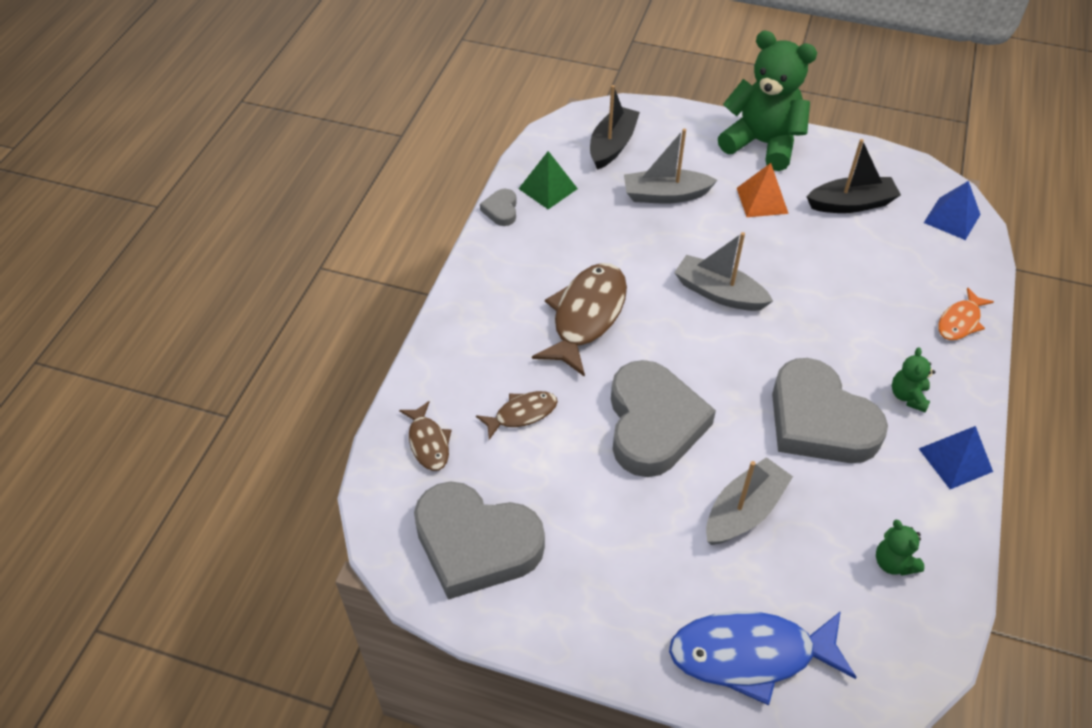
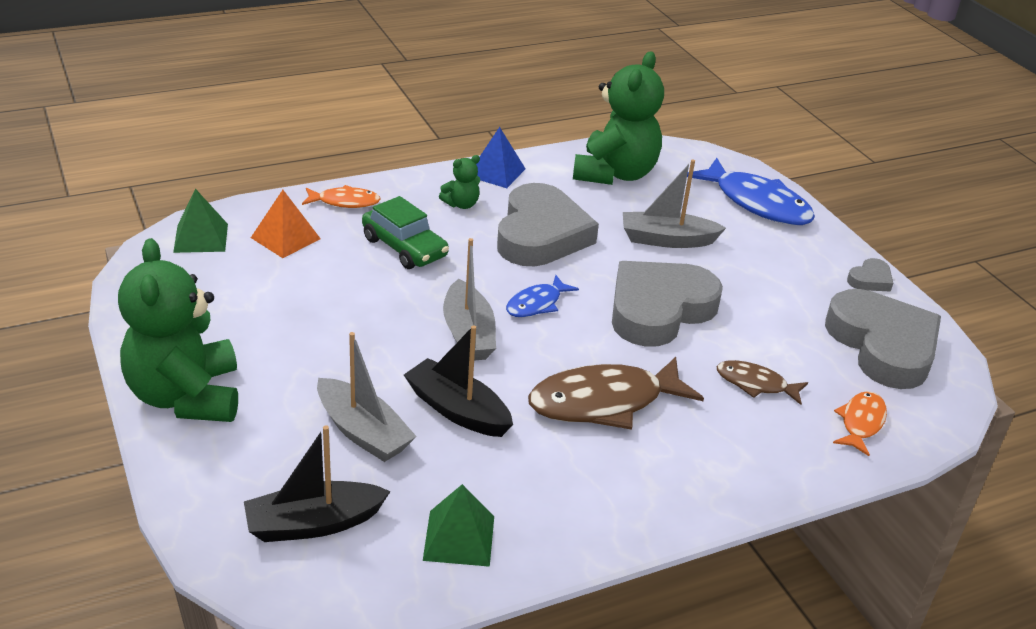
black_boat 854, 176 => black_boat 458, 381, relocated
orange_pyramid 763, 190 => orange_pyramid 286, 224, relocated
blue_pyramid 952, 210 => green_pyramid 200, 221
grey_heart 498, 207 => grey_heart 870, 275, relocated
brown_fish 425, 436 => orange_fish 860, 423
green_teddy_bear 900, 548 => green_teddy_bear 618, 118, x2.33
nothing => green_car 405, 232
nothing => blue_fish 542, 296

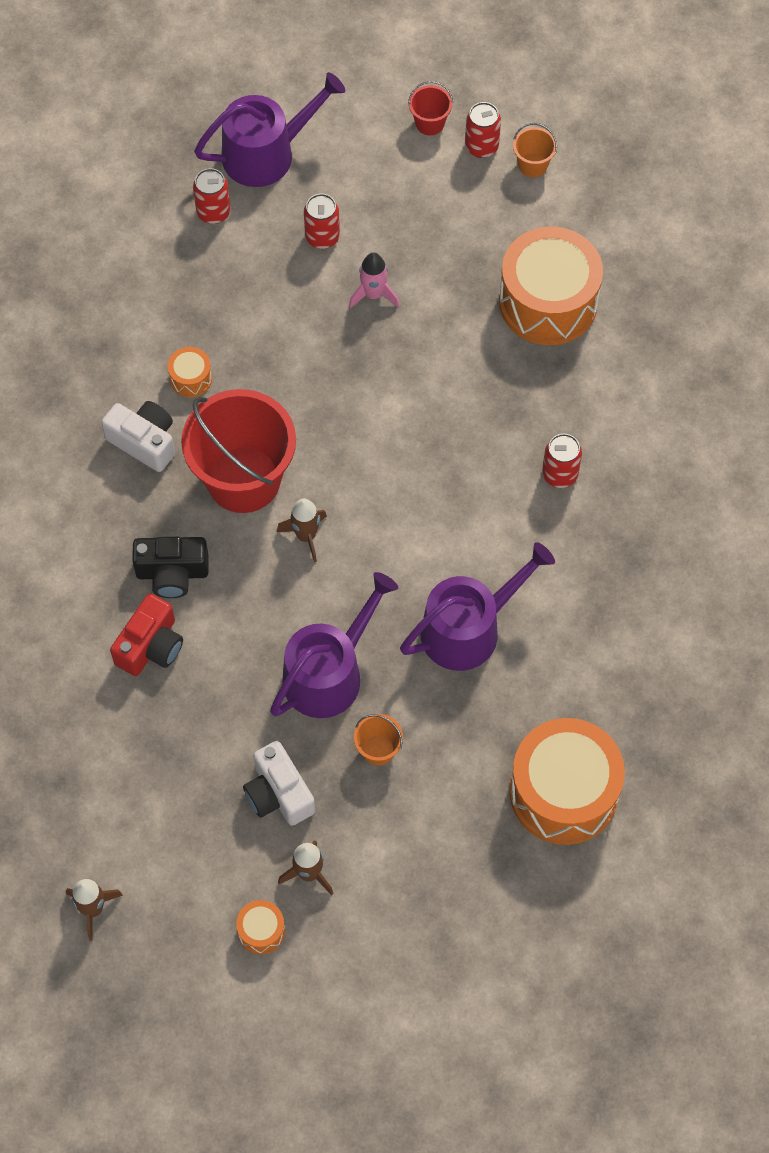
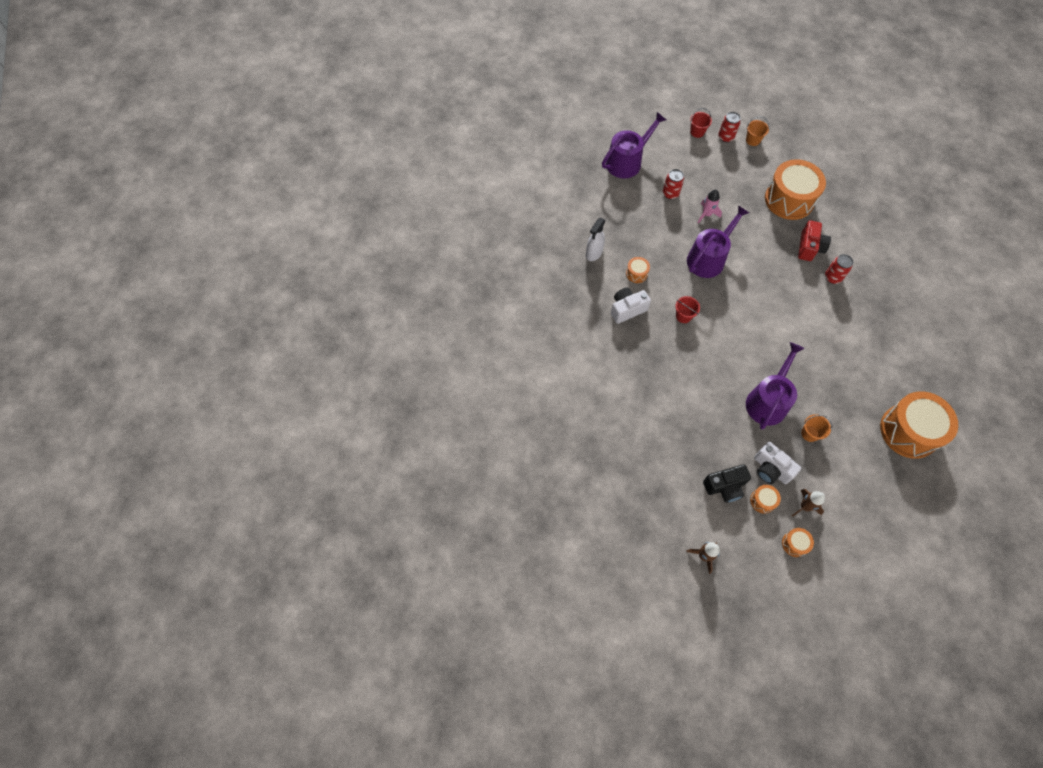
red_can 212, 196 => nothing
red_bucket 238, 451 => red_bucket 687, 309, x0.42
white_camera 138, 436 => white_camera 631, 306, 45 degrees counterclockwise
brown_rocket 302, 530 => nothing
black_camera 170, 567 => black_camera 727, 483, relocated
purple_watering_can 477, 606 => purple_watering_can 718, 241, relocated
red_camera 146, 634 => red_camera 814, 240, relocated
nothing => white_spray_bottle 595, 239
nothing => orange_drum 765, 499

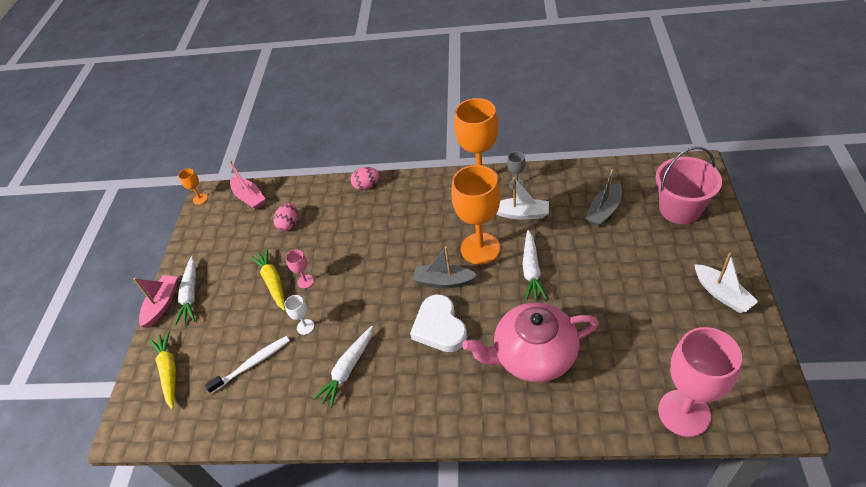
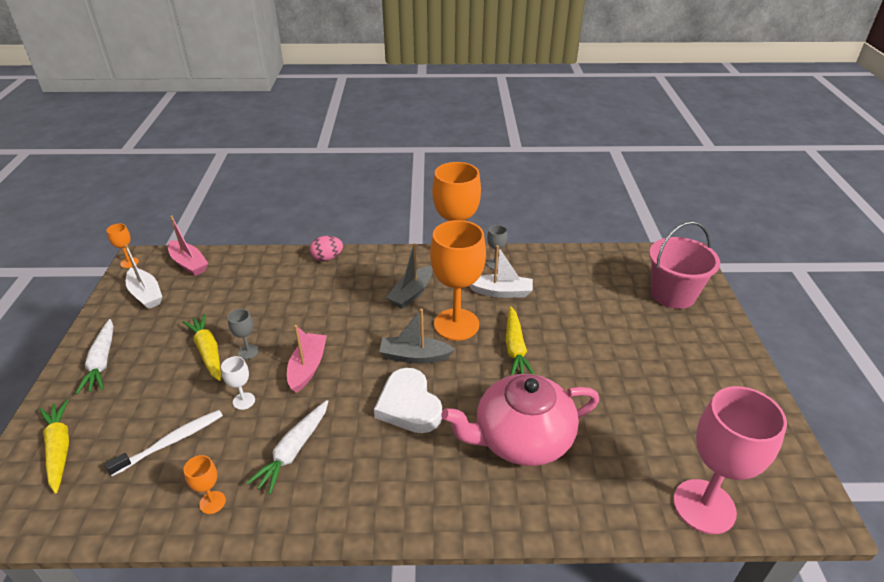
grey_boat 603, 198 => grey_boat 409, 276, relocated
pink_egg 285, 217 => nothing
white_carrot 534, 265 => yellow_carrot 520, 340
pink_goblet 300, 269 => grey_goblet 243, 334
white_boat 726, 282 => white_boat 143, 276, relocated
pink_boat 155, 301 => pink_boat 307, 359, relocated
nothing => orange_goblet 205, 484

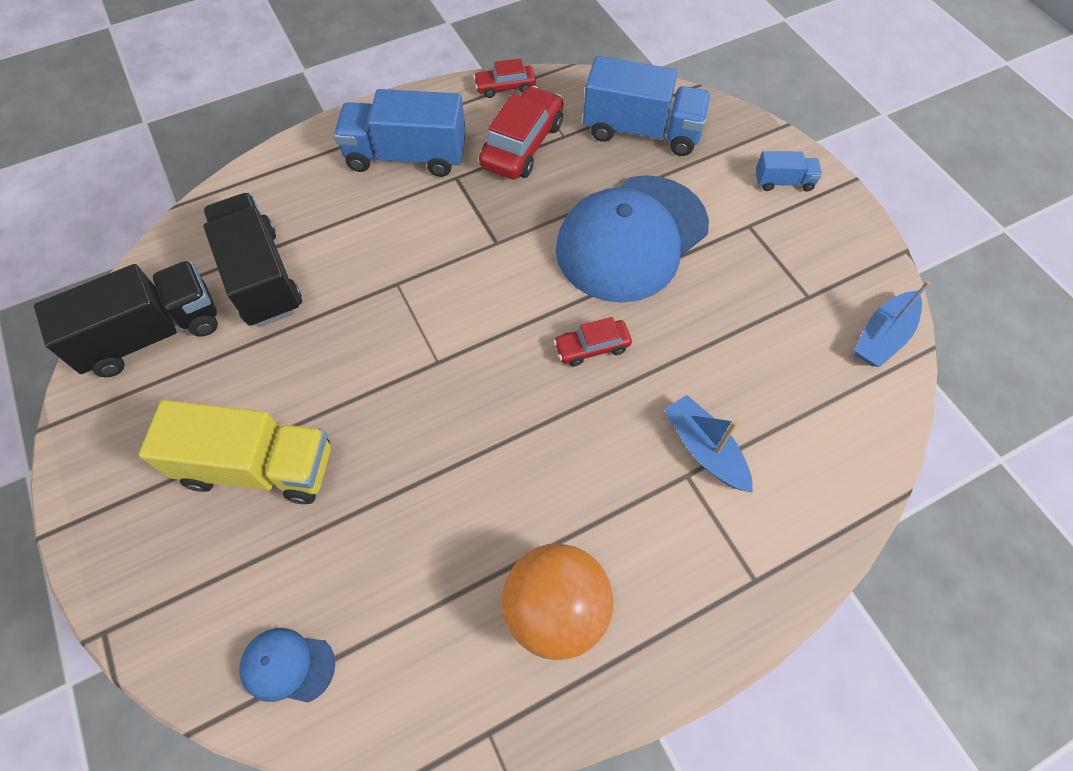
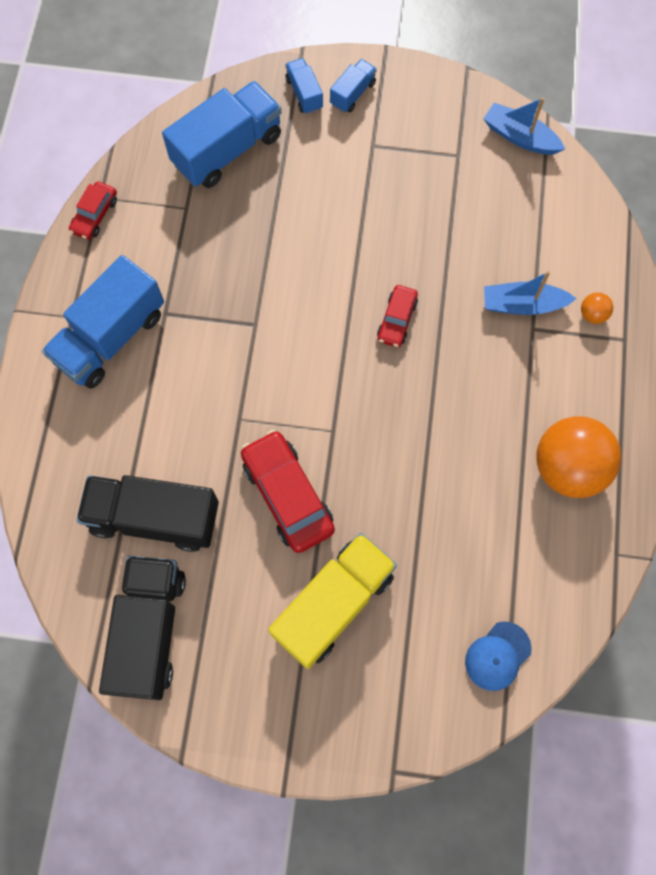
red_car 521, 132 => red_car 288, 491, relocated
blue_cap 632, 239 => nothing
blue_boat 892, 324 => blue_boat 524, 126, 135 degrees clockwise
nothing => blue_truck 304, 86
nothing => orange_ball 597, 308

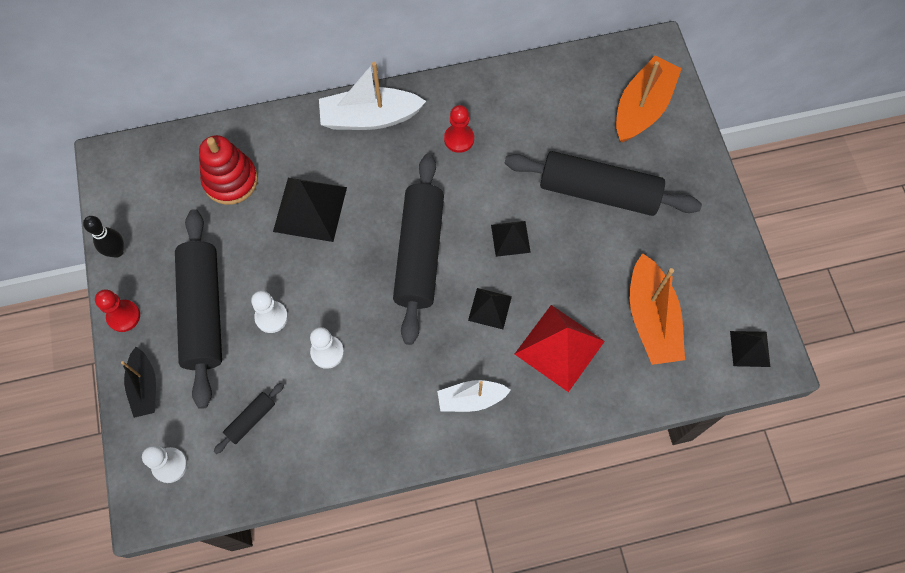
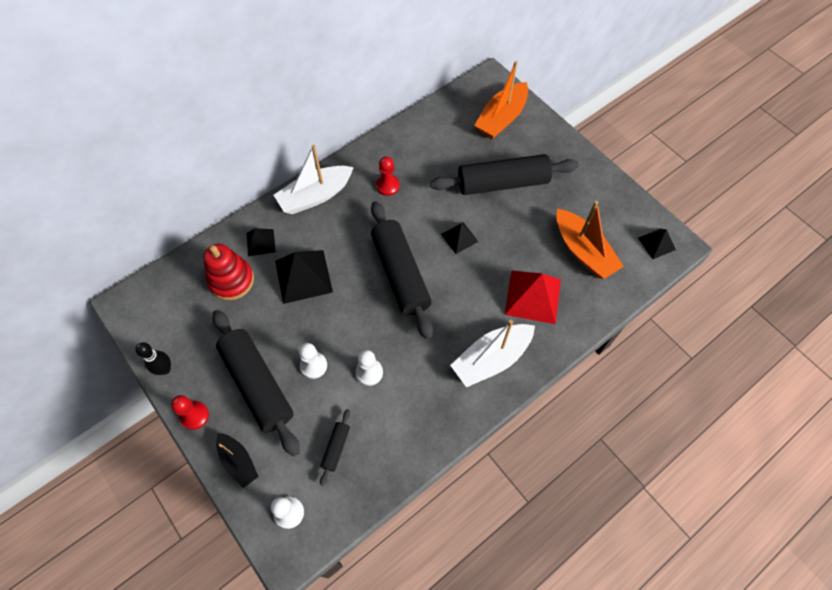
orange_boat 649, 99 => orange_boat 501, 100, 150 degrees counterclockwise
black_pyramid 490, 308 => black_pyramid 261, 242, relocated
white_boat 474, 396 => white_boat 492, 354, x1.64

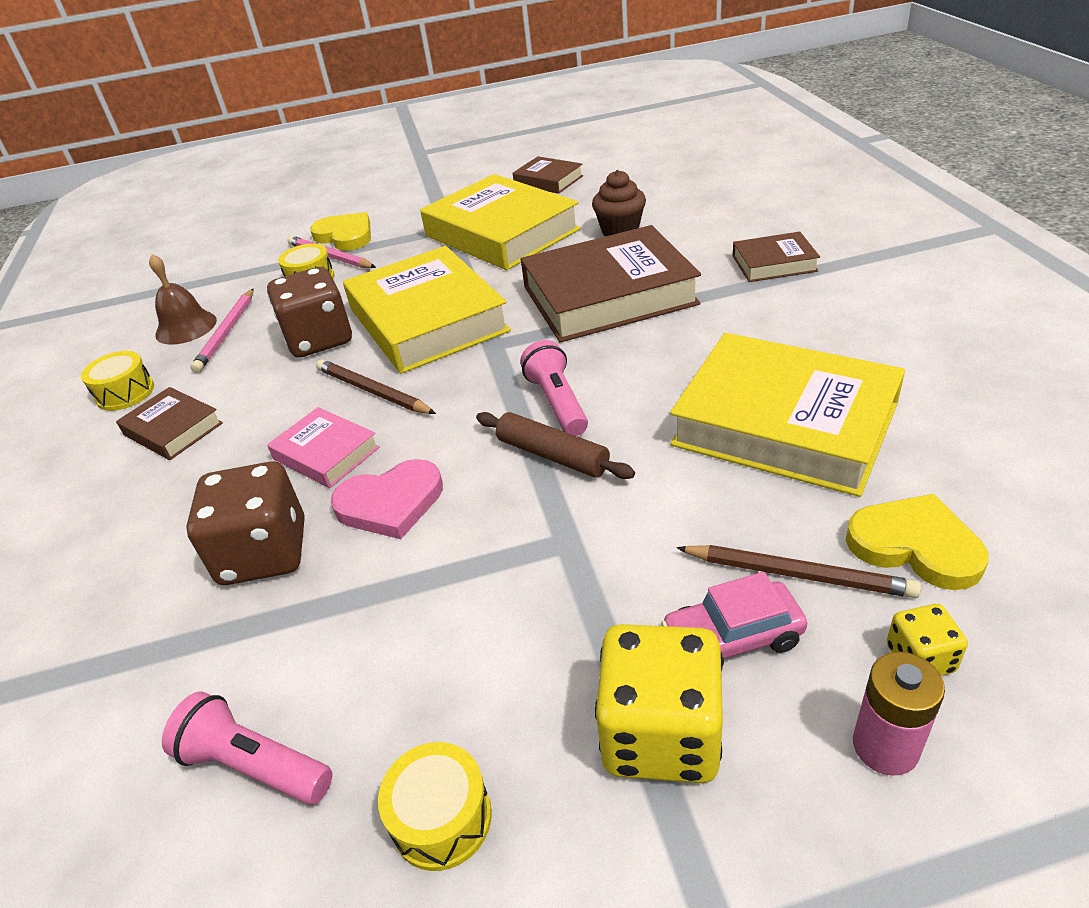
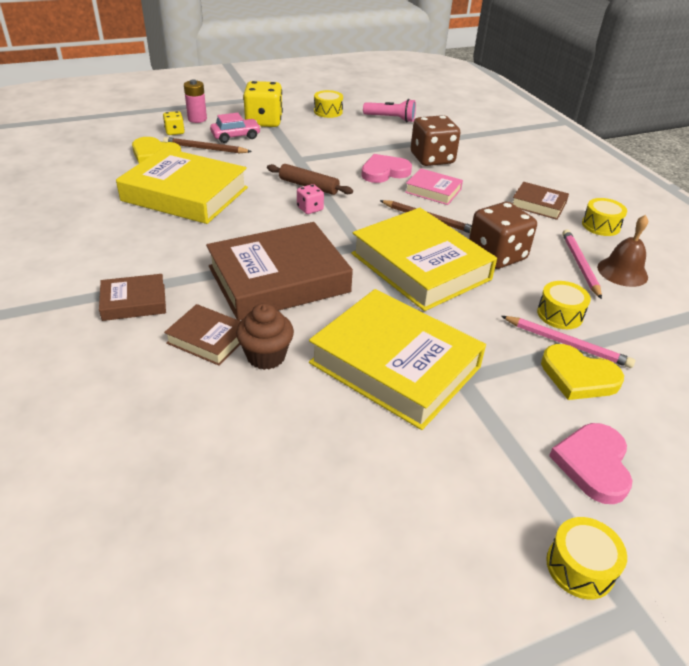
brown_book 548, 175 => brown_book 202, 335, relocated
pink_flashlight 554, 388 => pink_dice 310, 199
nothing => pink_heart 591, 463
nothing => yellow_drum 586, 558

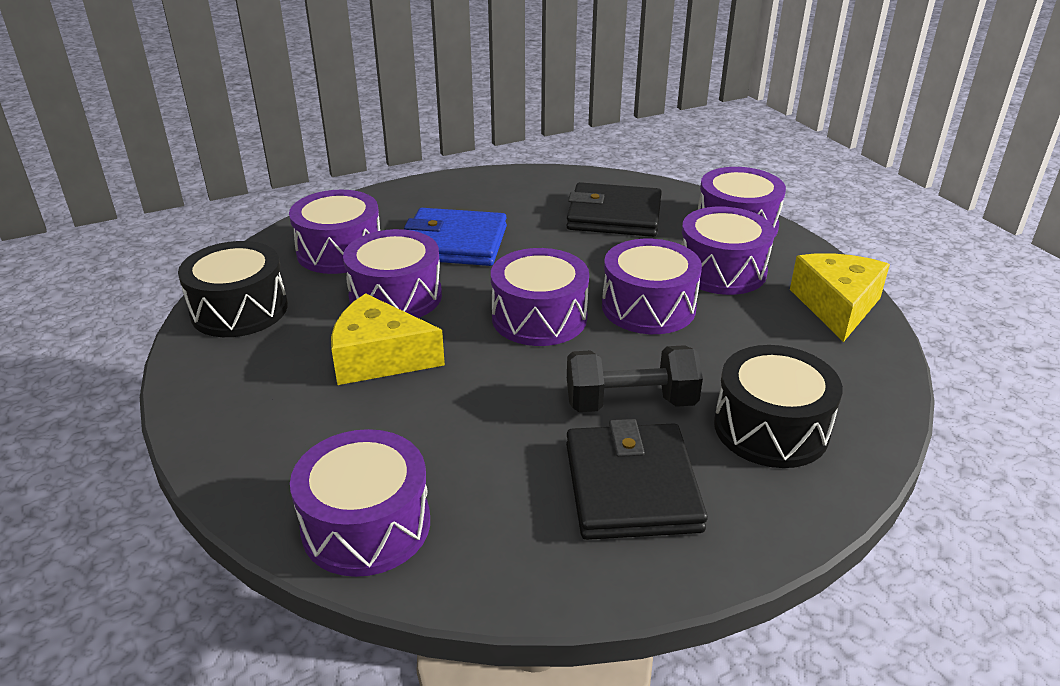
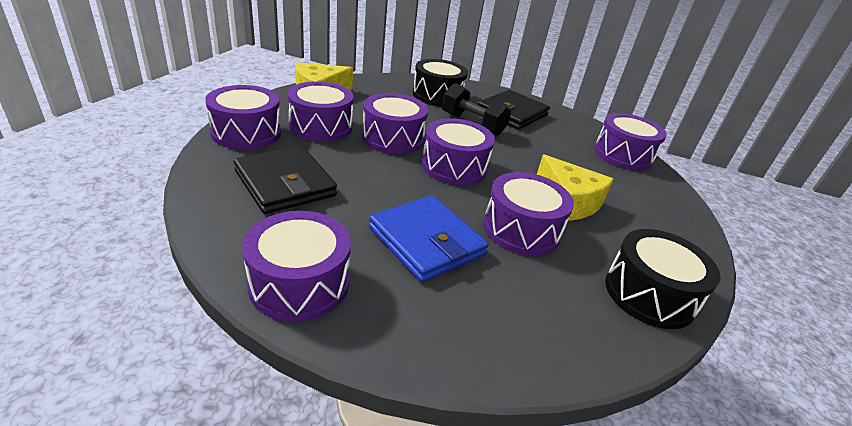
purple_drum 334, 232 => purple_drum 296, 266, relocated

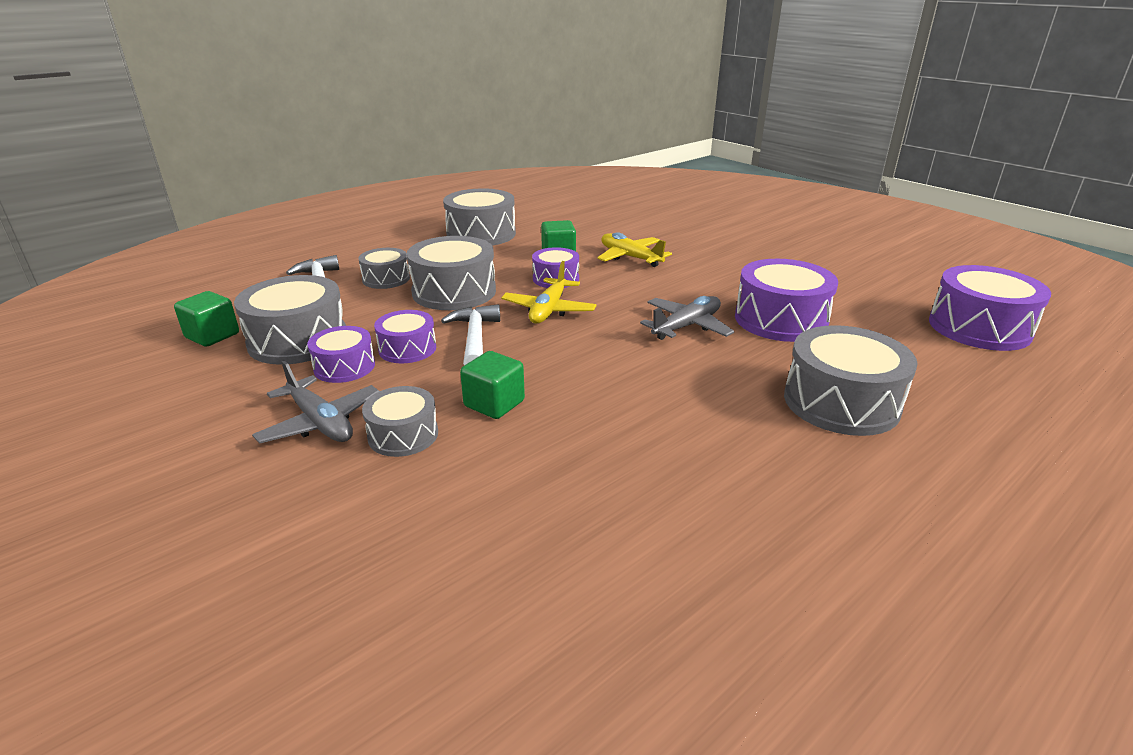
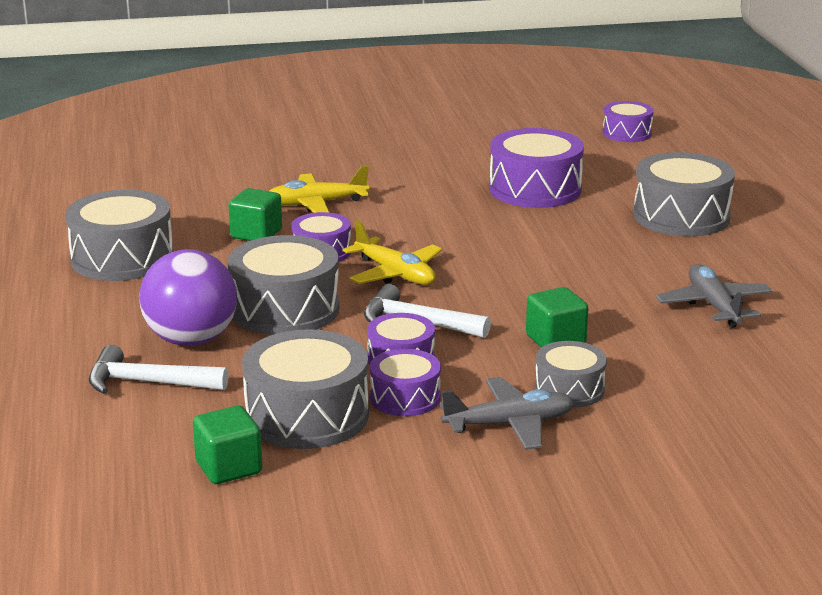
grey_drum 384, 268 => purple_ball 188, 297
purple_drum 990, 308 => purple_drum 628, 121, x0.58
grey_plane 687, 318 => grey_plane 714, 296, relocated

